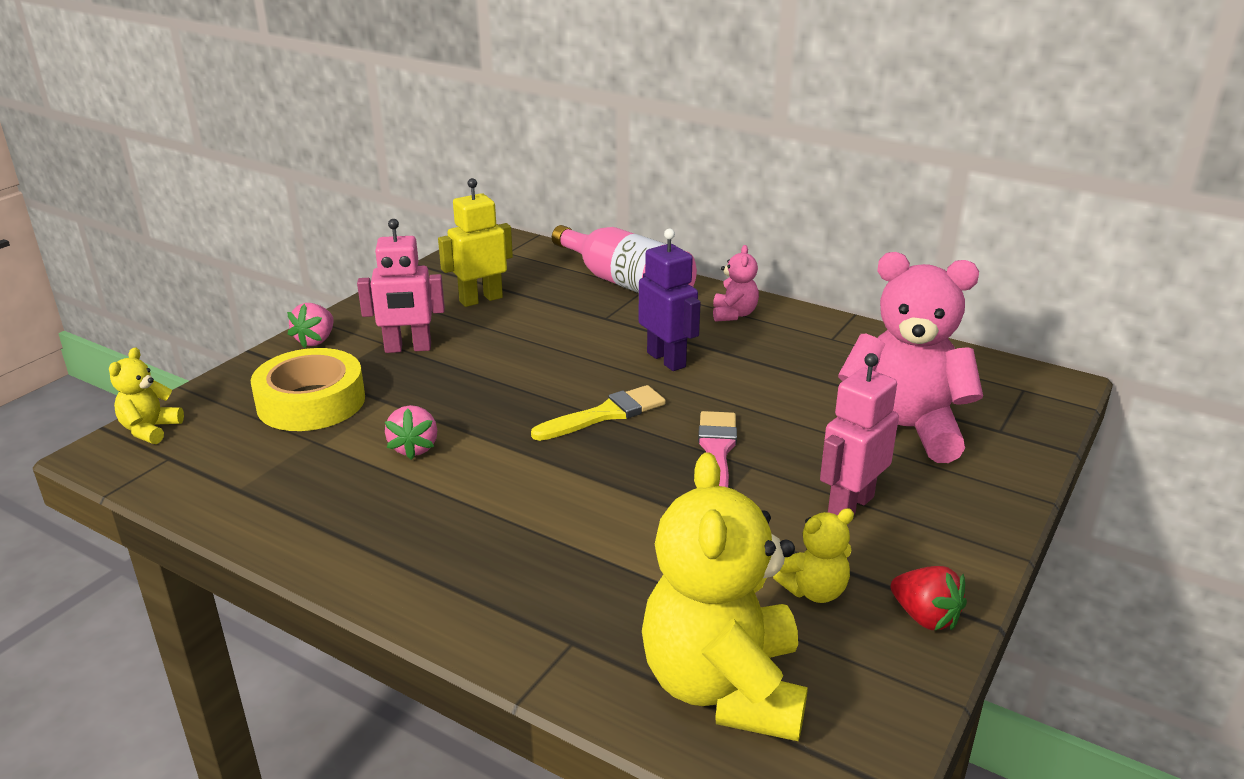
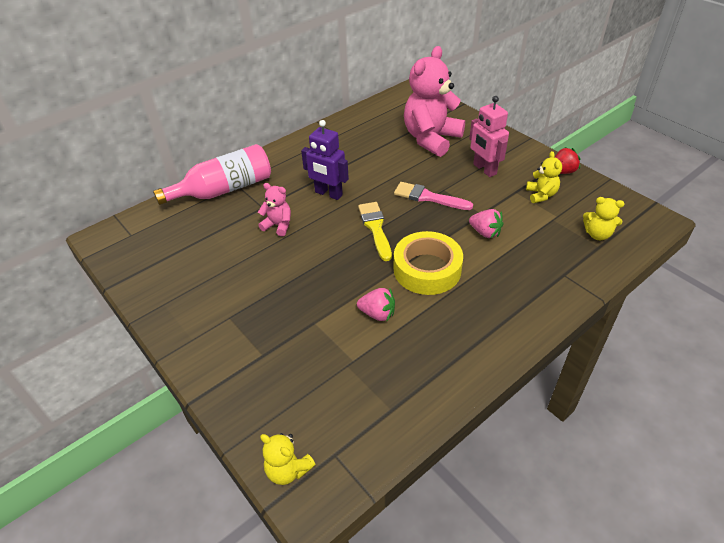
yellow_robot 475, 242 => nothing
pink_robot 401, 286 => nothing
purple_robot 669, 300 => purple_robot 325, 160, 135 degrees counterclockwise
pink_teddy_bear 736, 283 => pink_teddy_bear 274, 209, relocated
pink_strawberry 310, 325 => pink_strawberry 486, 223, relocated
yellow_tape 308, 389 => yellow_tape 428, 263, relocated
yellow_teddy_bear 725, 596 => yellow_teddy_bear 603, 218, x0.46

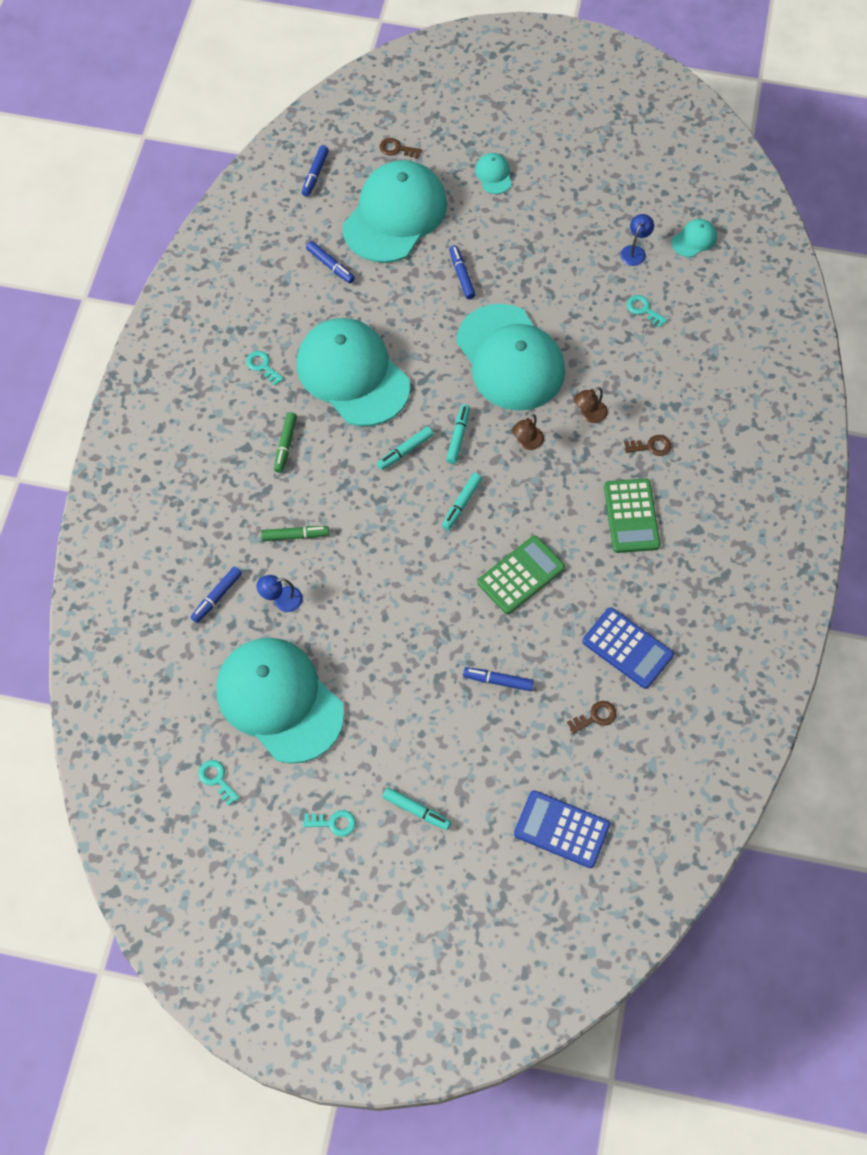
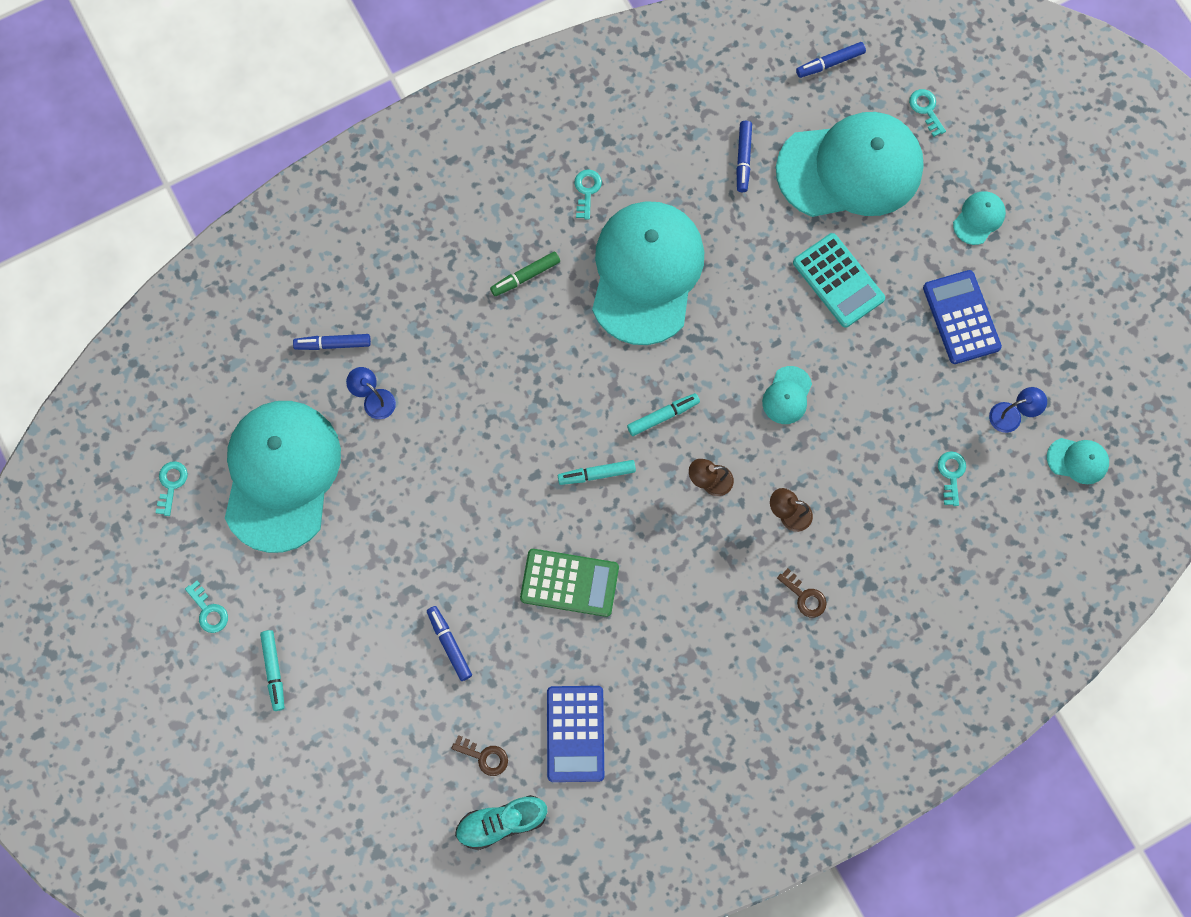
brown_key 400, 148 => turquoise_key 927, 113
blue_marker 462, 272 => turquoise_calculator 839, 280
turquoise_cap 510, 357 => turquoise_cap 787, 395, x0.40
turquoise_marker 405, 448 => nothing
green_calculator 632, 515 => nothing
green_marker 295, 533 => nothing
blue_calculator 562, 829 => blue_calculator 962, 317, relocated
nothing => turquoise_shoe 501, 822

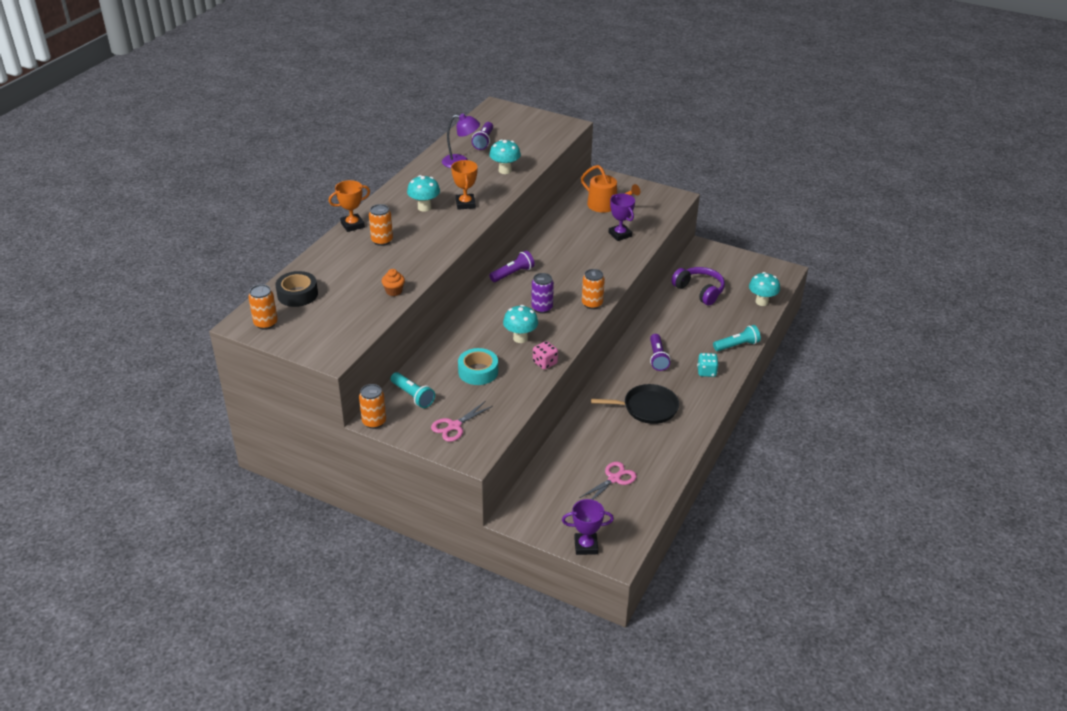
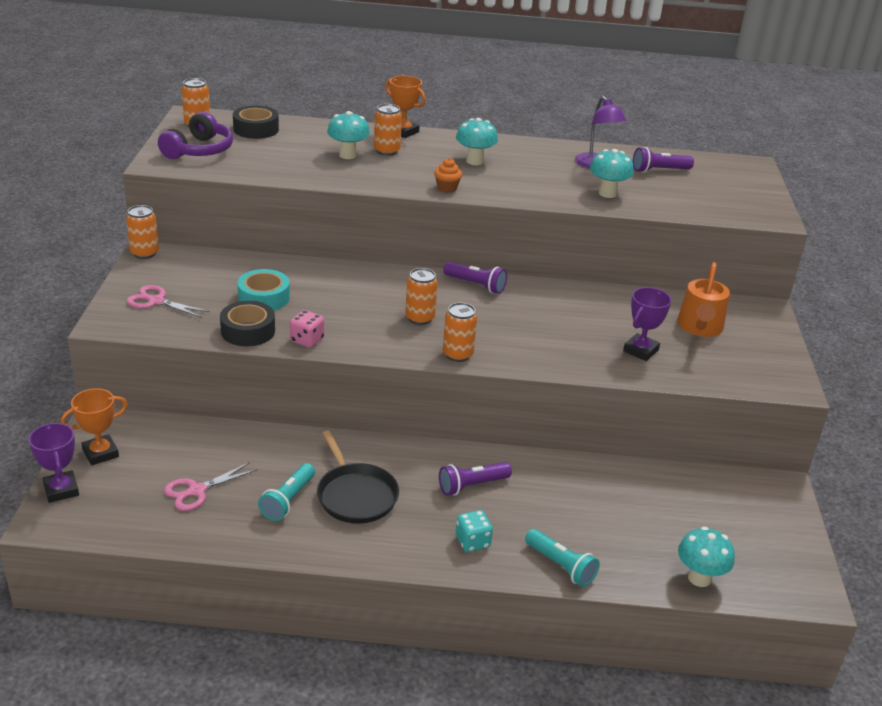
orange_trophy 464, 185 => orange_trophy 94, 426, relocated
purple_headphones 698, 286 => purple_headphones 195, 135, relocated
orange_cupcake 393, 282 => orange_cupcake 448, 175, relocated
purple_can 542, 293 => orange_can 421, 296
turquoise_mushroom 520, 324 => turquoise_mushroom 348, 135, relocated
turquoise_flashlight 412, 390 => turquoise_flashlight 286, 492, relocated
pink_scissors 608, 481 => pink_scissors 210, 486, 120 degrees clockwise
nothing => black_tape 247, 323

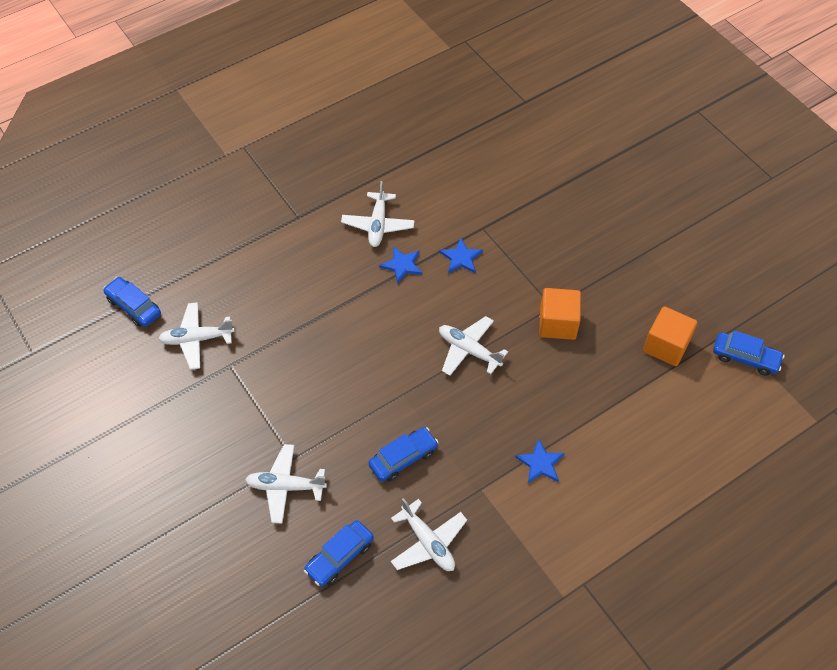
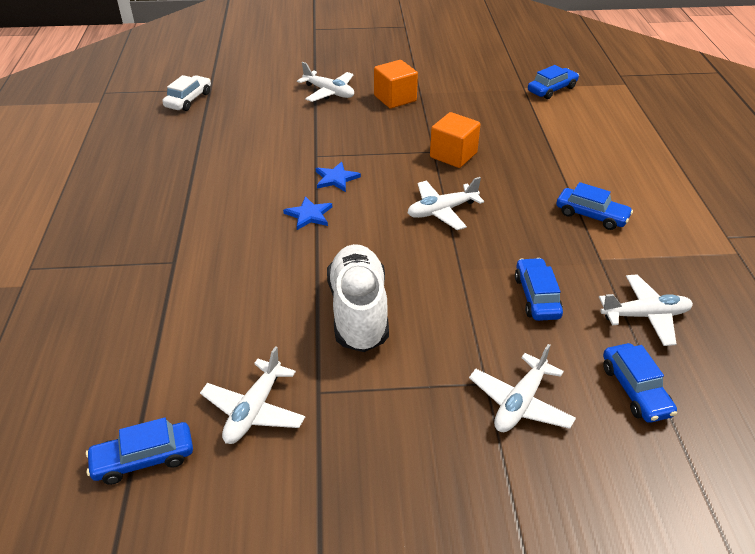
white_plane 378, 214 => white_plane 325, 82, relocated
orange_cube 670, 336 => orange_cube 396, 84, relocated
blue_star 540, 461 => blue_car 594, 206
nothing => white_car 186, 93
nothing => white_shoe 358, 298

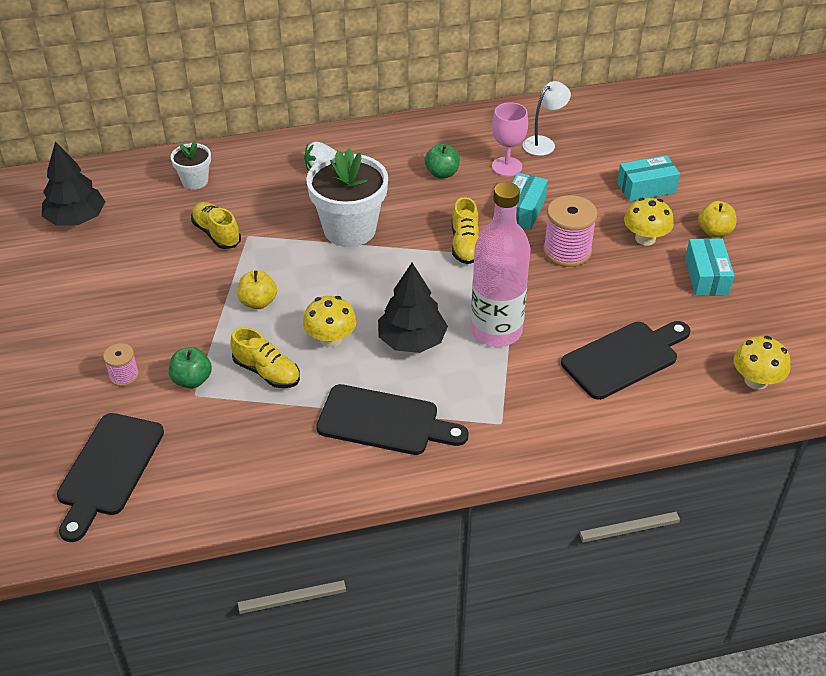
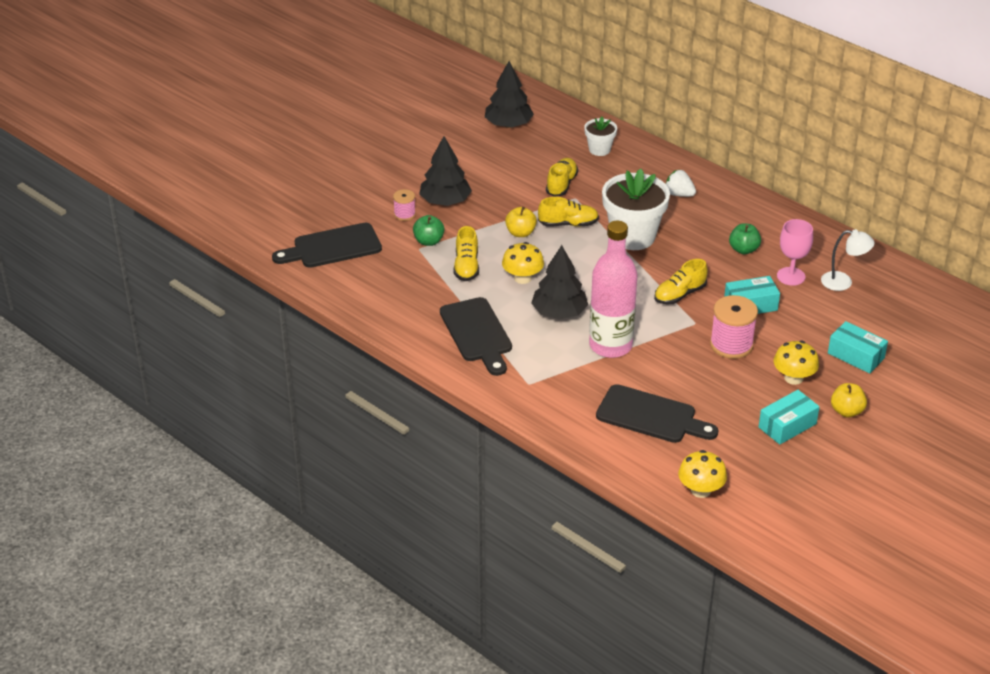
nothing => black_tree 445, 171
nothing => yellow_shoe 568, 212

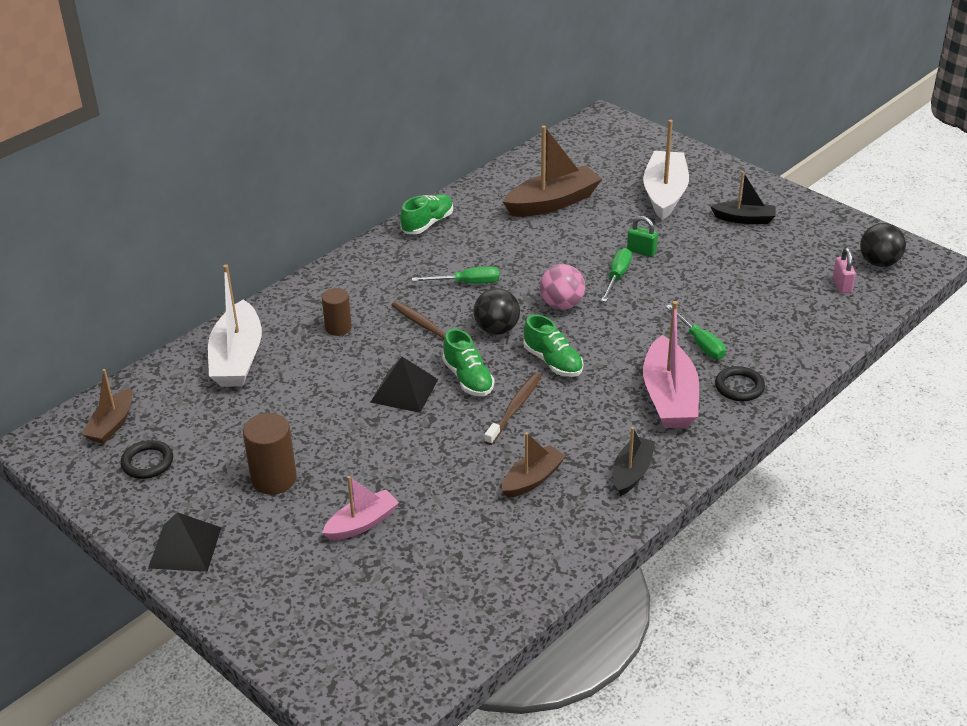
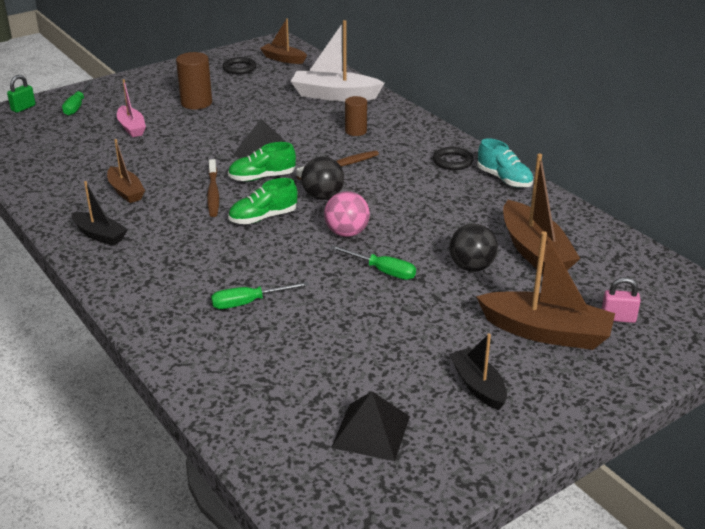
white_boat 666, 170 => brown_boat 545, 290
black_boat 743, 197 => black_boat 478, 371, 135 degrees clockwise
green_shoe 426, 214 => turquoise_shoe 505, 163
green_padlock 642, 236 => green_padlock 21, 94, relocated
black_ball 883, 245 => black_ball 473, 248, relocated
pink_padlock 844, 270 => pink_padlock 621, 300, relocated
green_screwdriver 455, 275 => green_screwdriver 77, 98, relocated
pink_boat 671, 364 => nothing
black_ring 740, 383 => black_ring 453, 158, relocated
brown_toothbrush 513, 409 => brown_toothbrush 213, 188, 45 degrees clockwise
black_pyramid 185, 542 => black_pyramid 370, 426, relocated

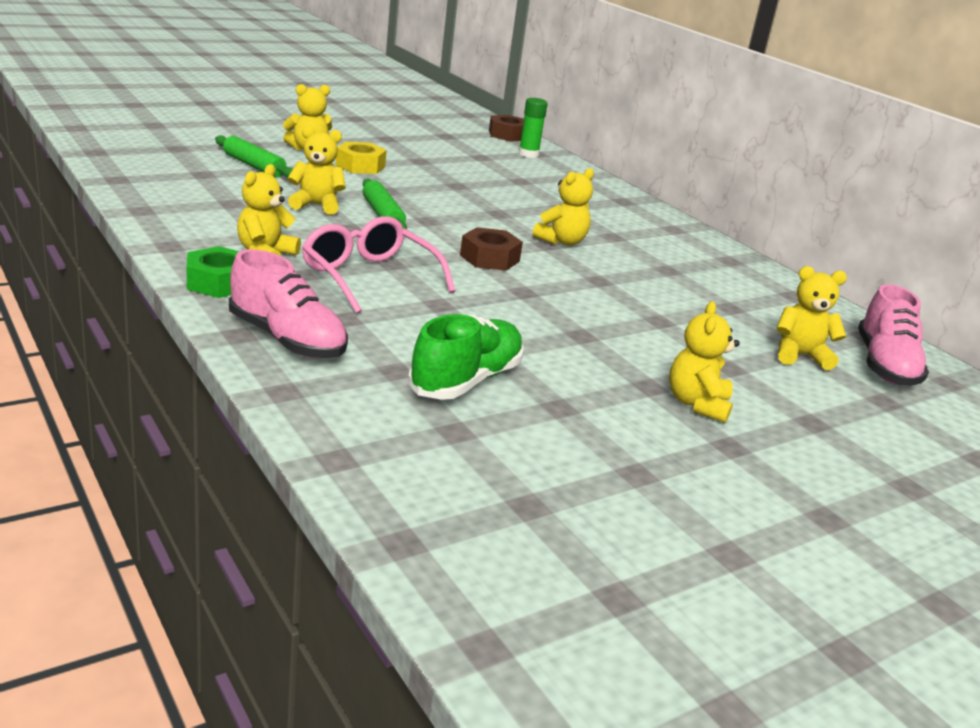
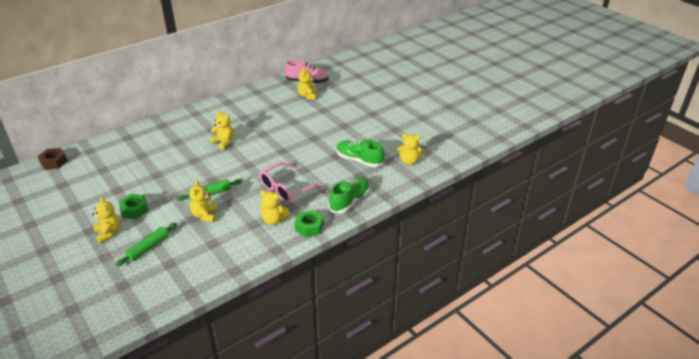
green_glue_stick 533, 128 => nothing
yellow_nut 361, 158 => green_nut 133, 206
brown_nut 491, 249 => nothing
pink_shoe 288, 303 => green_shoe 349, 194
yellow_teddy_bear 704, 362 => yellow_teddy_bear 410, 149, relocated

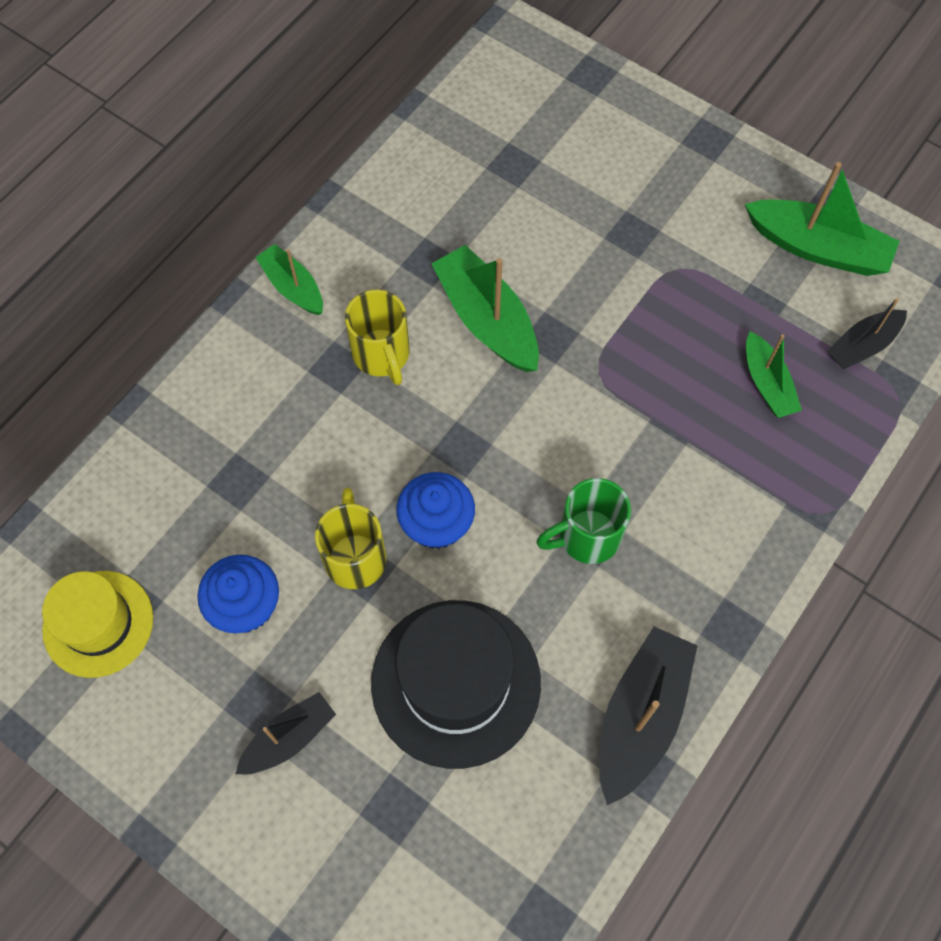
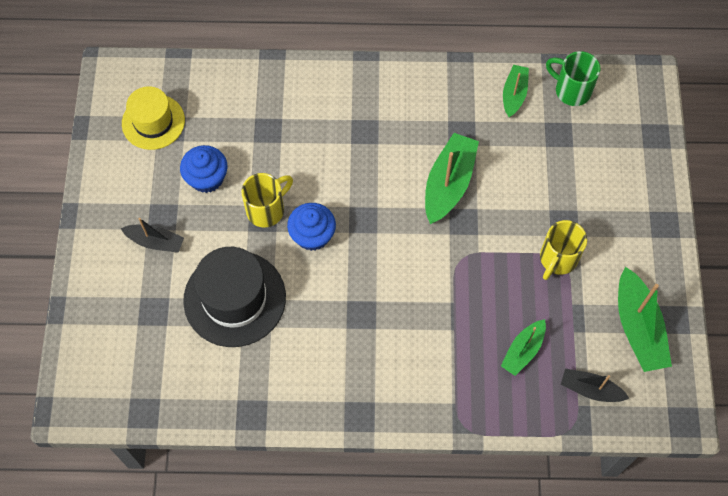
green_boat 289, 279 => green_boat 516, 91, relocated
yellow_mug 377, 337 => yellow_mug 563, 250, relocated
green_mug 583, 521 => green_mug 573, 78, relocated
black_boat 648, 716 => nothing

